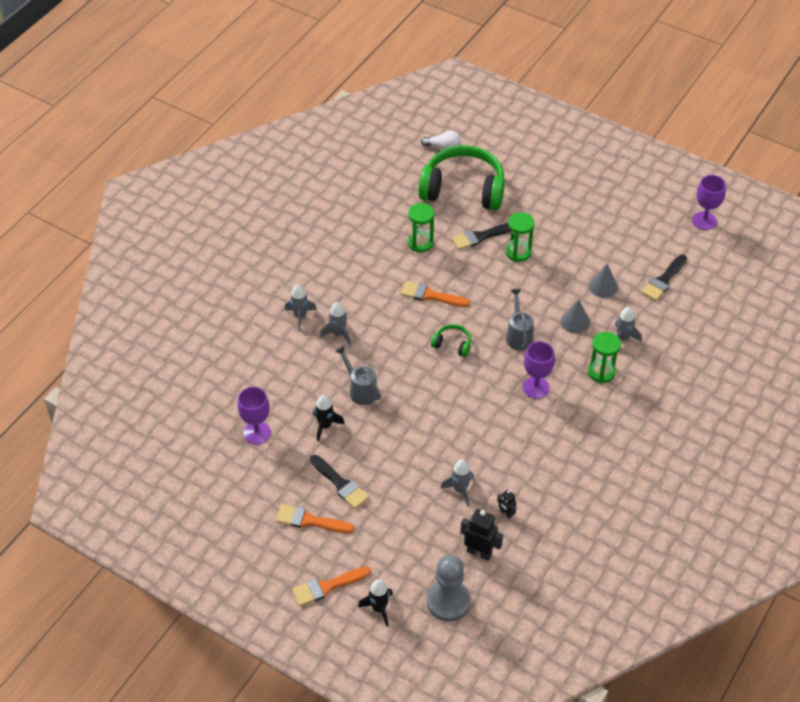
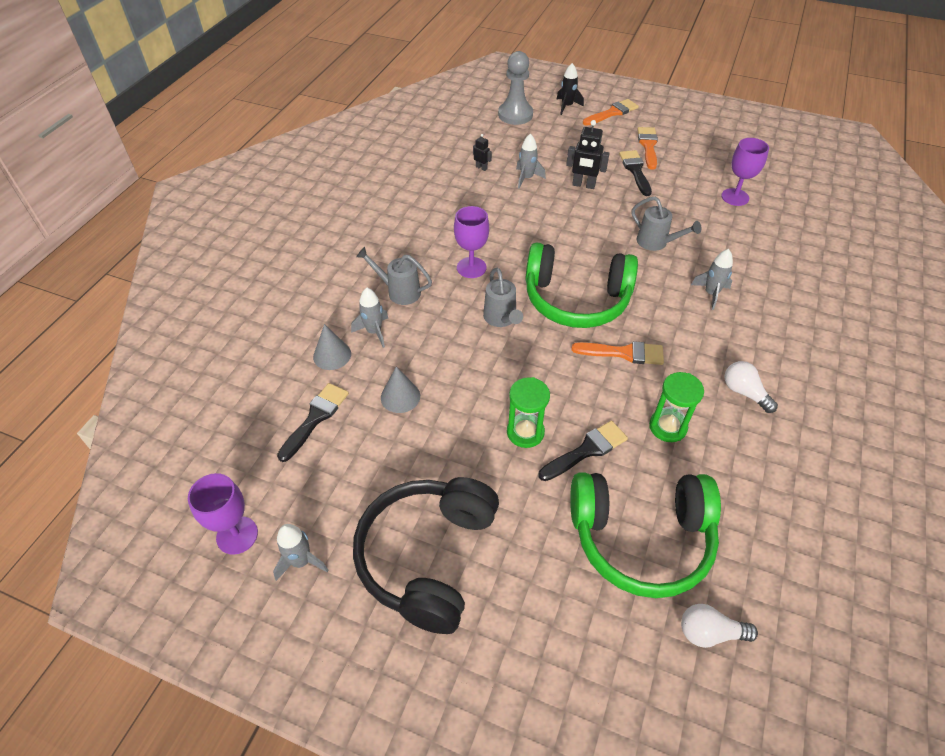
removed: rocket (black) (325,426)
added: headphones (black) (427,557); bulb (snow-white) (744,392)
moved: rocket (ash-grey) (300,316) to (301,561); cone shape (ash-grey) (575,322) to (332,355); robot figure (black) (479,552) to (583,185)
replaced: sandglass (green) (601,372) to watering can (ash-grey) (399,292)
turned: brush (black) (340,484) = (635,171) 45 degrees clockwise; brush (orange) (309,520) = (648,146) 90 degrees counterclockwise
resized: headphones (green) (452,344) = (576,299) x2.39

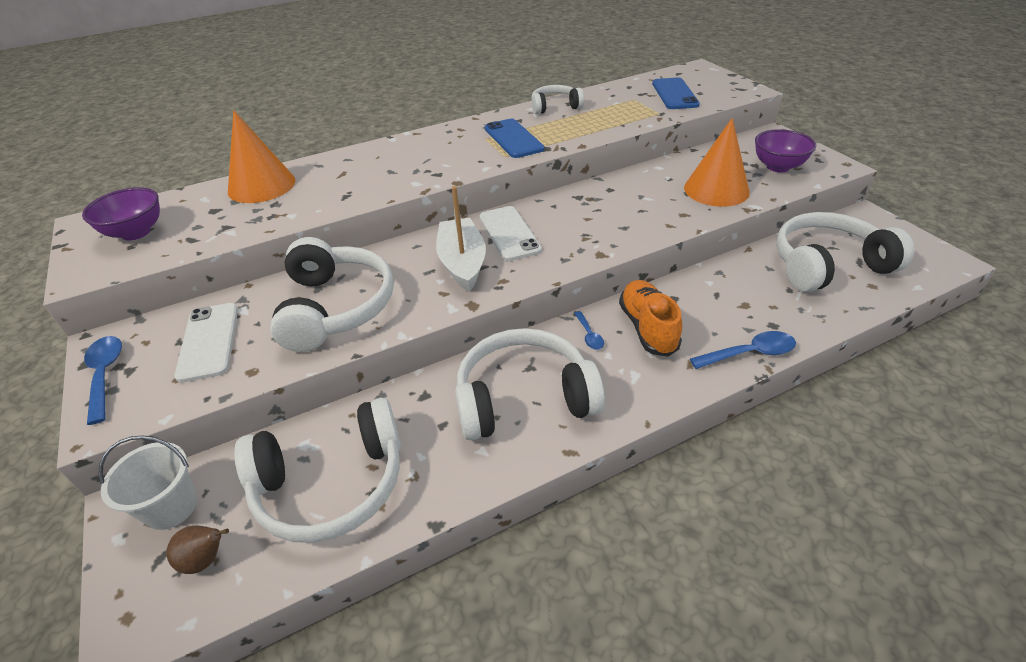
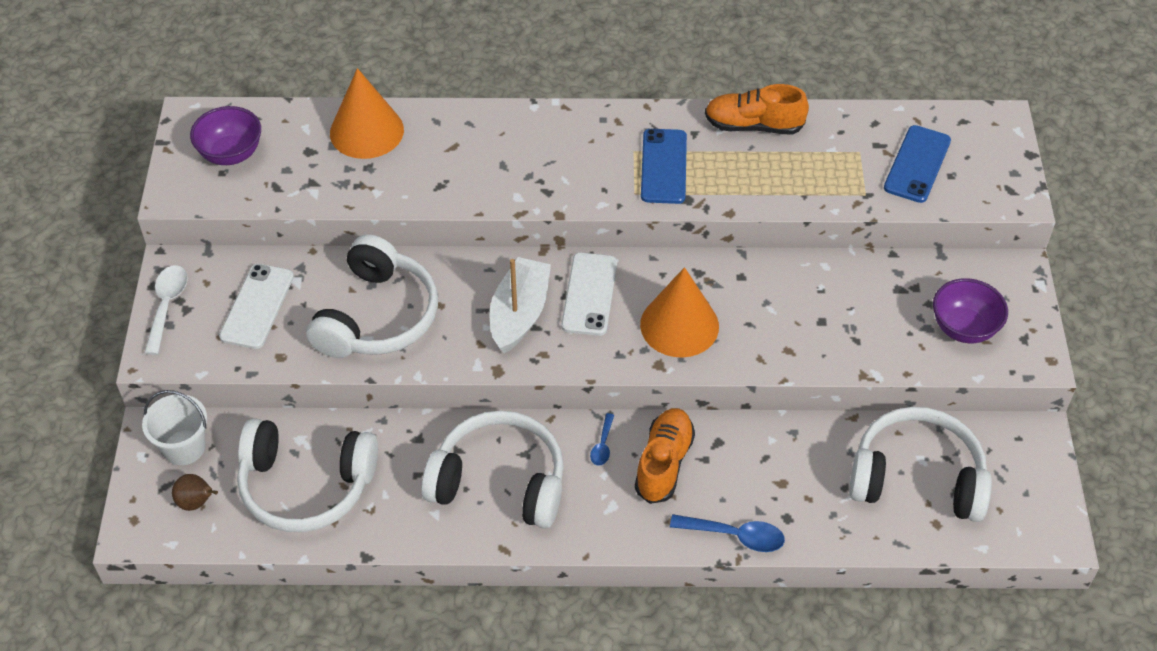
moved: cone shape (orange) (716,189) to (679,325)
replaced: headphones (snow-white) (555,107) to lace-up shoe (orange) (753,125)
recoloured: tablespoon (blue) (105,375) to tablespoon (snow-white) (167,306)

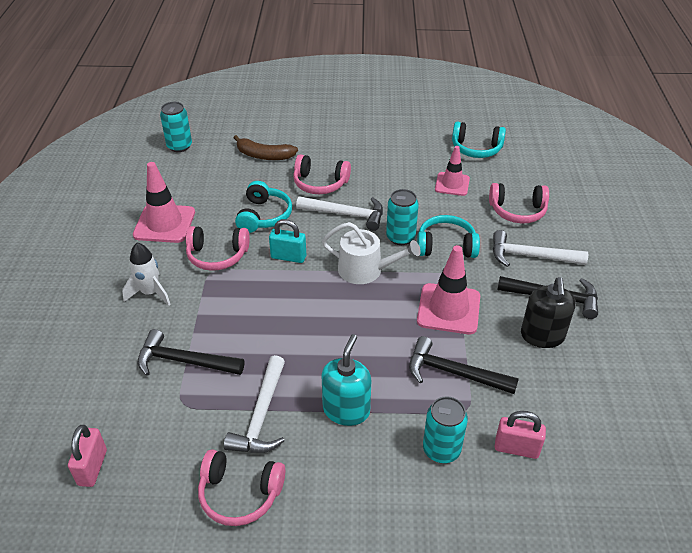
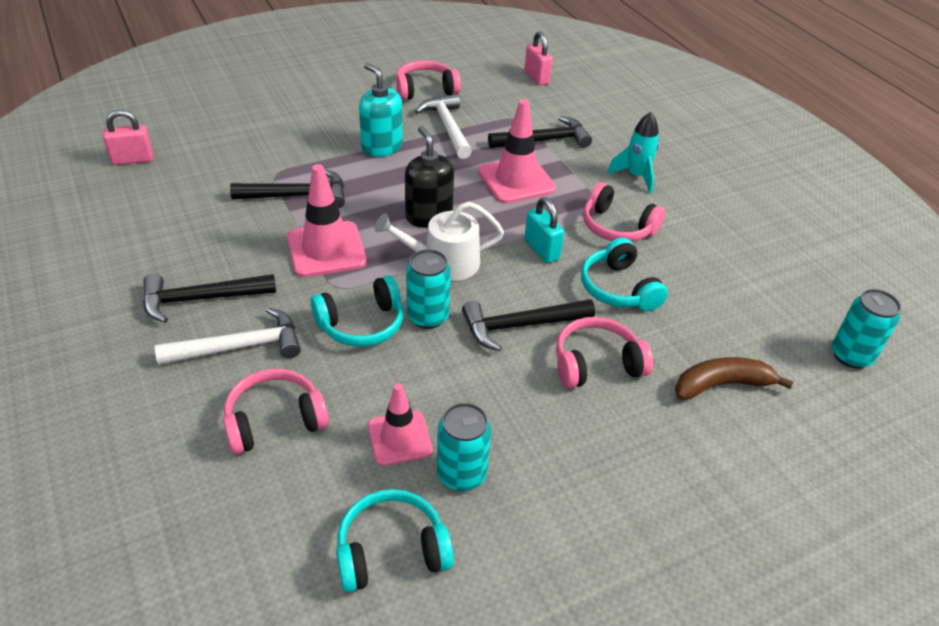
moved: lock (pink) (516,448) to (133,160); soap pump (black) (542,336) to (429,216); can (turquoise) (441,449) to (461,474); road cone (pink) (164,224) to (516,180)
recoloured: hammer (snow-white) (346,214) to hammer (black) (521,326); rocket (snow-white) (150,293) to rocket (turquoise) (636,176)
turned: soap pump (turquoise) (346,410) = (382,147) 150 degrees clockwise; lock (turquoise) (288,257) = (541,249) 75 degrees clockwise; headphones (pink) (217,256) = (617,227) 120 degrees counterclockwise

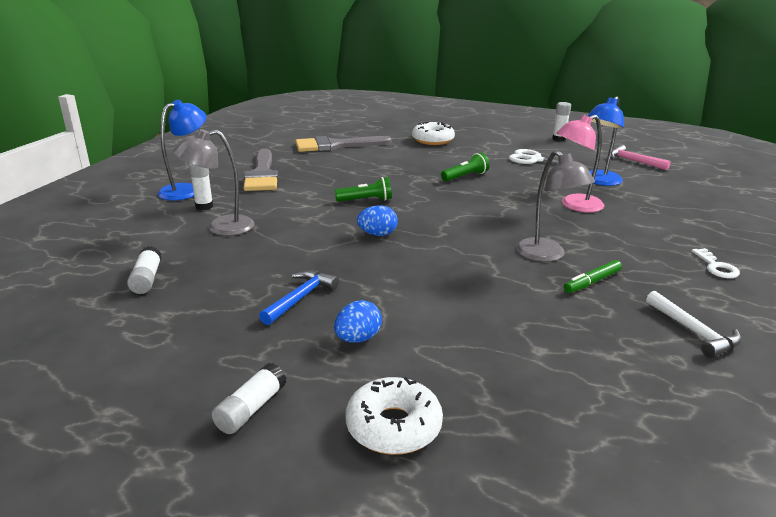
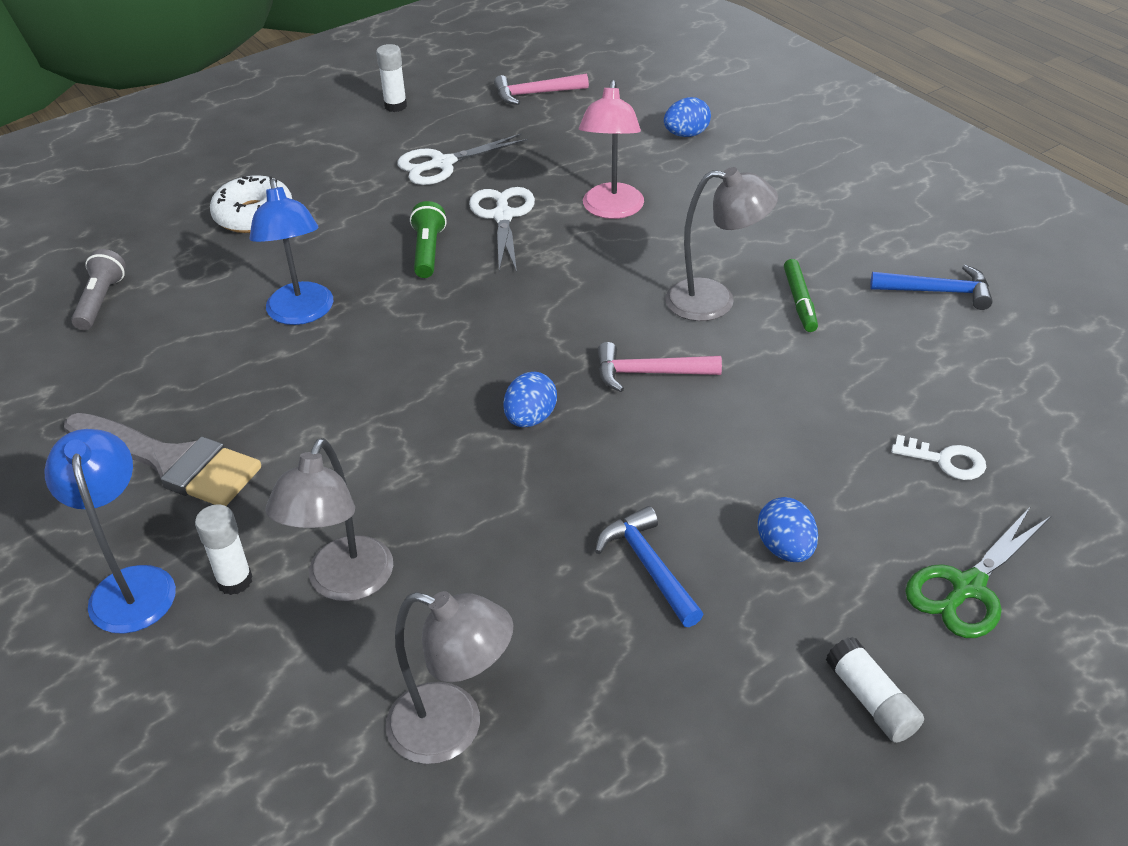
removed: brush (ash-grey) (336,145); torch (green) (366,200)
added: torch (ash-grey) (101,301); pair of scissors (snow-white) (503,216); hammer (pink) (648,373); toy egg (blue) (686,134)
moved: reading lamp (blue) (599,181) to (302,313); door key (snow-white) (716,267) to (945,460)
replaced: glue stick (snow-white) (146,279) to reading lamp (ash-grey) (453,729); doughnut (snow-white) (393,426) to pair of scissors (green) (967,587)
recoloured: hammer (snow-white) (694,332) to hammer (blue) (938,291)

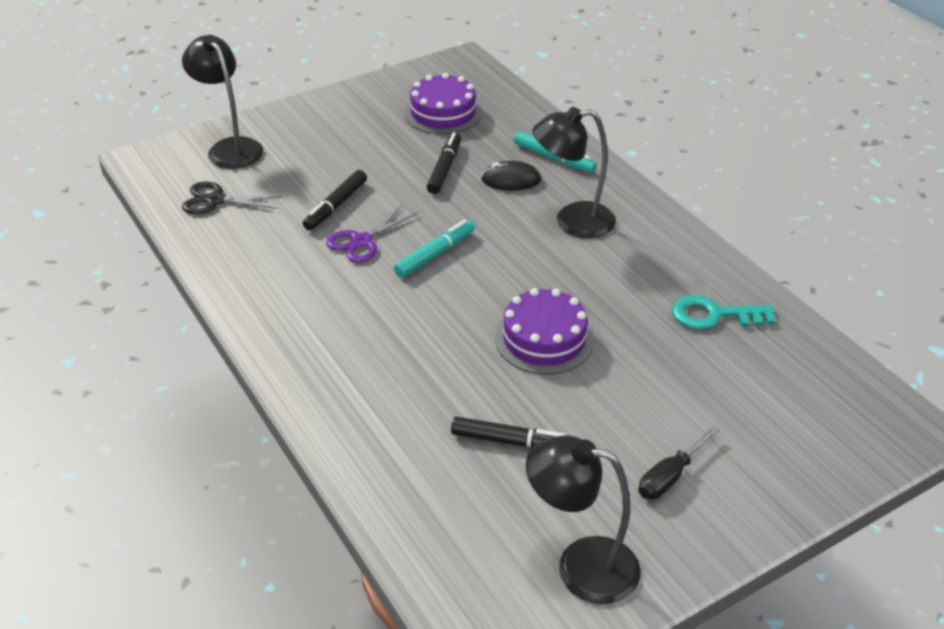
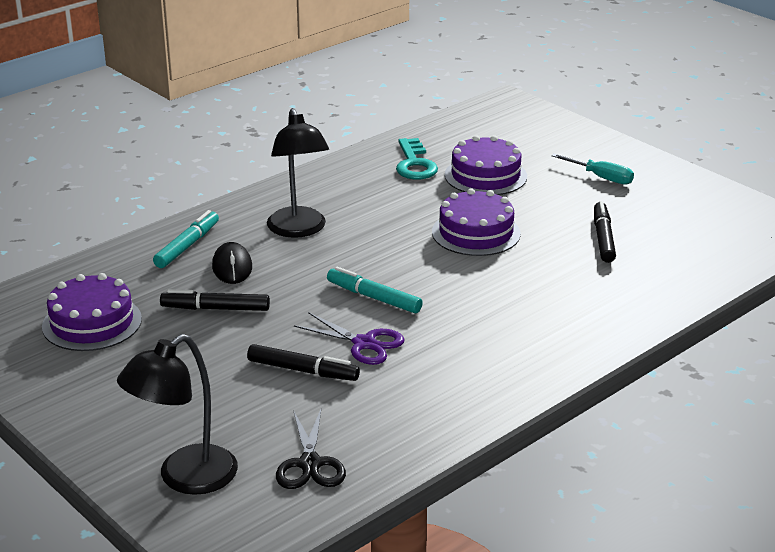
removed: reading lamp (black) (581,566)
added: gateau (royal purple) (485,176)
recoloured: hand screwdriver (black) (670,476) to hand screwdriver (turquoise) (601,177)

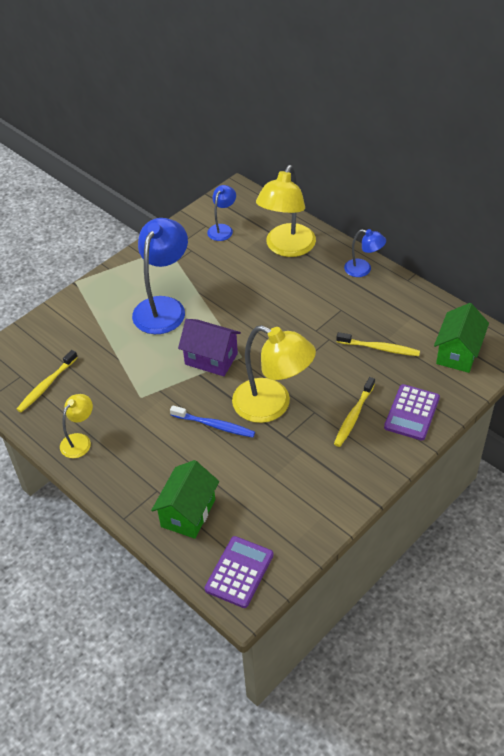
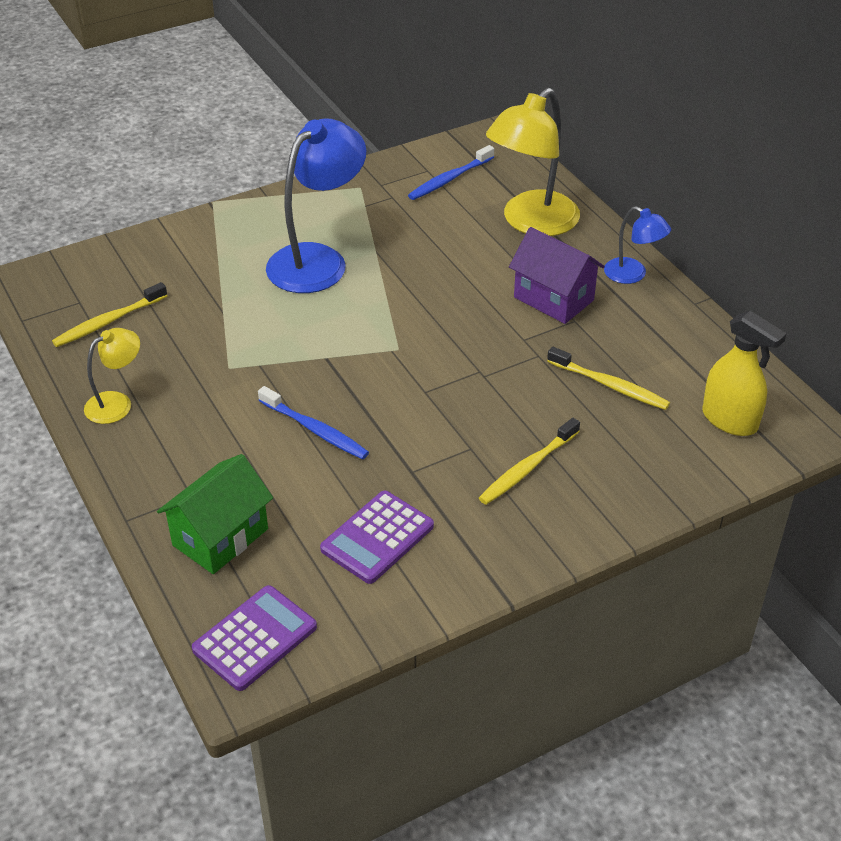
removed: reading lamp (yellow) (272,405)
moved: calculator (royal purple) (412,413) to (377,538); cottage (royal purple) (211,359) to (553,299)
replaced: reading lamp (blue) (222,229) to toothbrush (blue) (449,179); cottage (green) (458,353) to sprayer (yellow) (730,420)

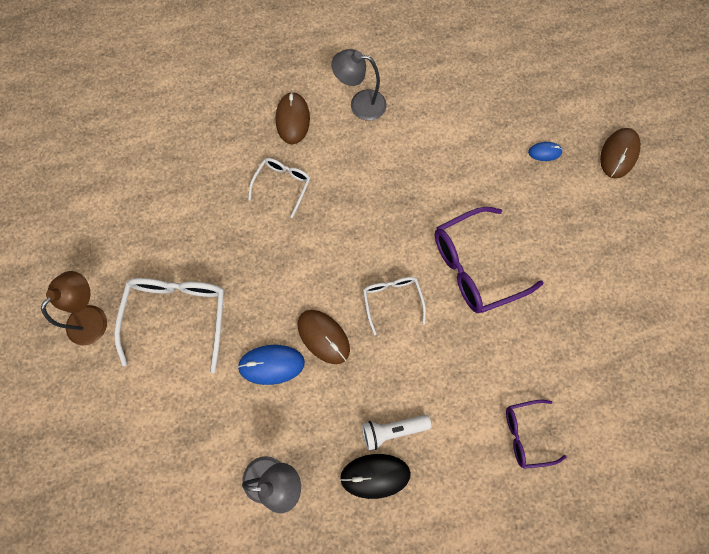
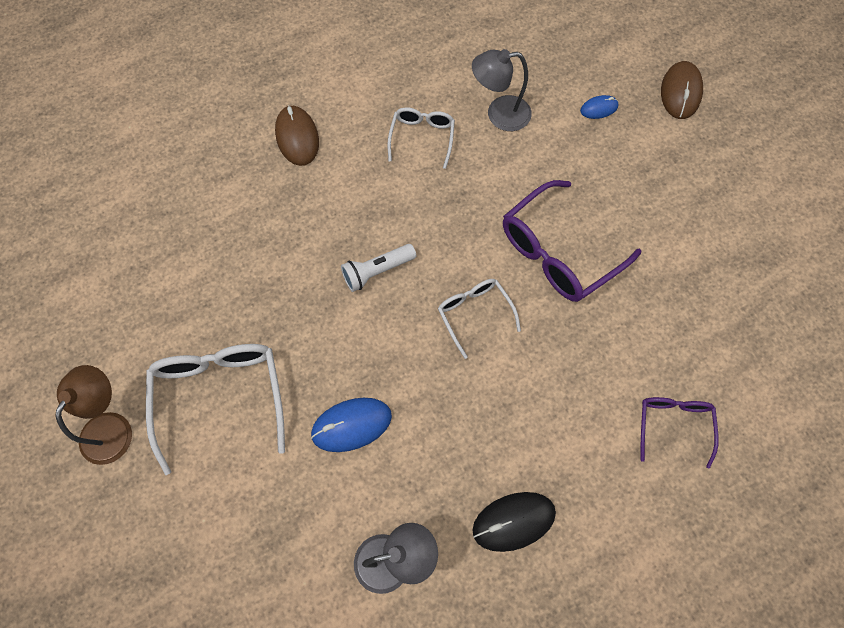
removed: computer mouse (russet) (323,337)
moved: torch (snow-white) (392,430) to (377,271); glasses (snow-white) (283,185) to (422,138); reading lamp (ash-grey) (360,104) to (499,114)
turned: glasses (royal purple) (526,434) = (673,425) 120 degrees clockwise

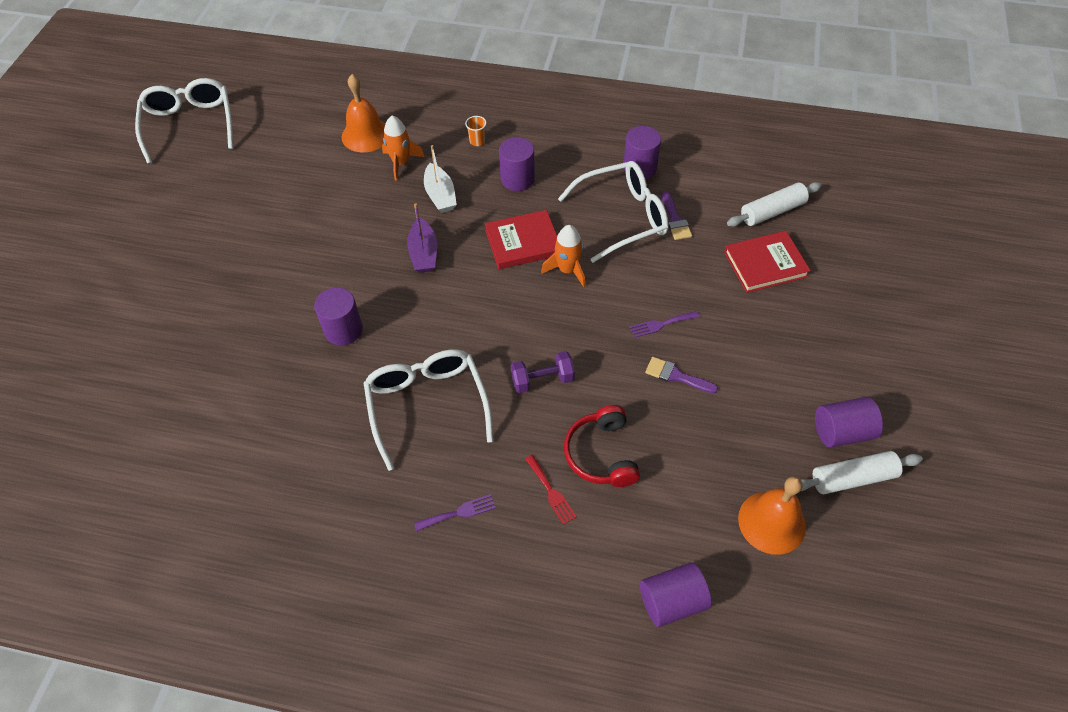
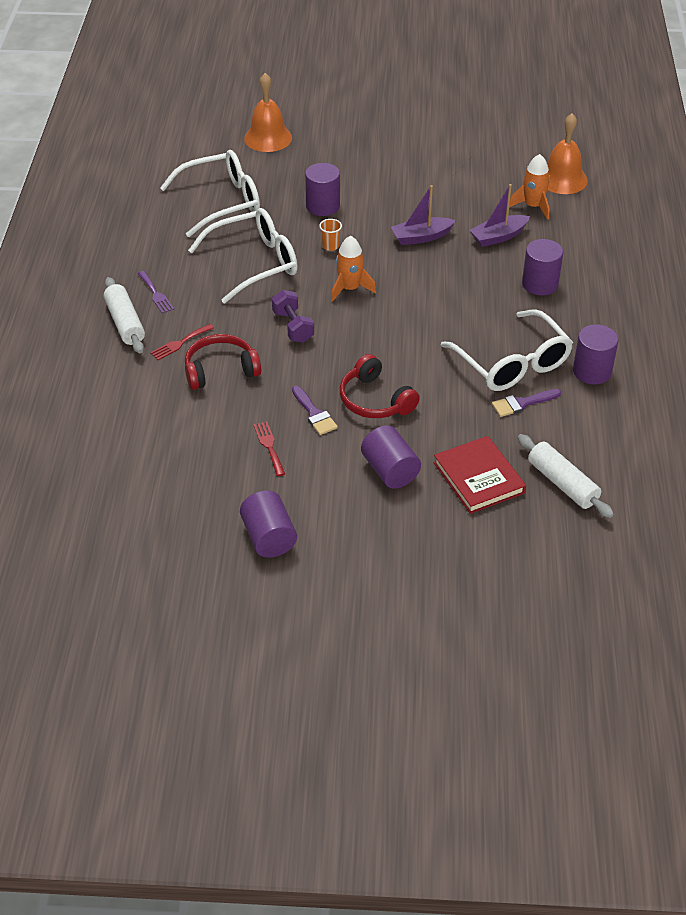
removed: hardback (scarlet) (523,242)
added: fork (scarlet) (269,446)
moved: dough roller (snow-white) (852,478) to (125,323); glasses (snow-white) (190,125) to (221,202); bell (orange) (771,522) to (268,138); beaker (orange) (477,141) to (330,246); rocket (orange) (567,270) to (350,288); cylinder (royal purple) (672,601) to (390,471)
replaced: fork (royal purple) (661,324) to headphones (scarlet) (375,400)
recoloured: sailboat (snow-white) (440,195) to sailboat (royal purple) (498,237)
turned: brush (royal purple) (676,376) = (314,414) 135 degrees clockwise

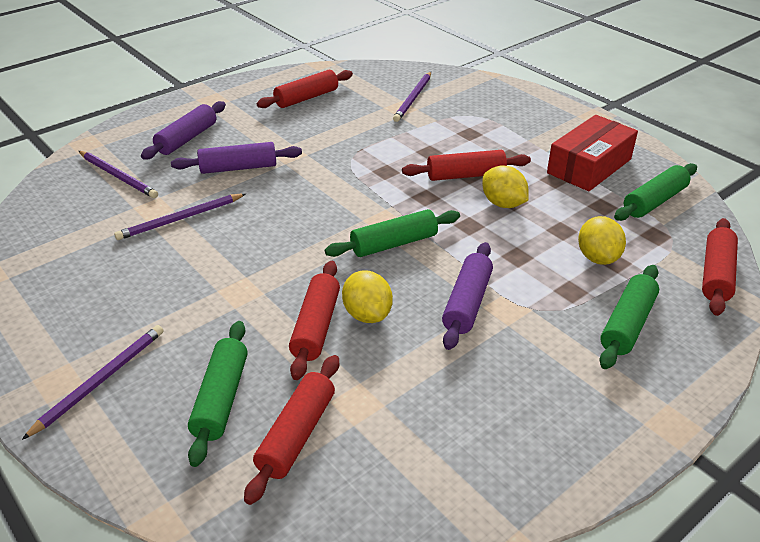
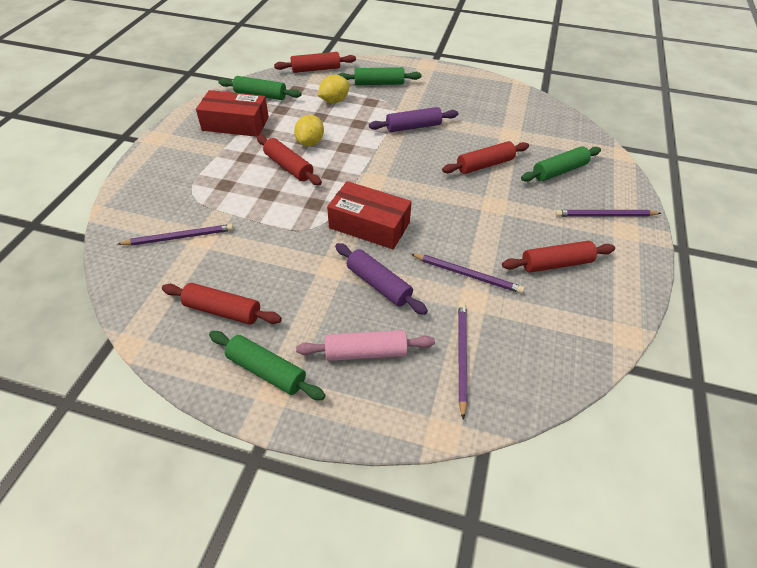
removed: lemon (yellow) (367,314)
added: package (scarlet) (369,225)
moved: dough roller (green) (394,244) to (267,371); dough roller (scarlet) (296,435) to (556,264)
recoloured: dough roller (royal purple) (187,139) to dough roller (pink) (365,352)

